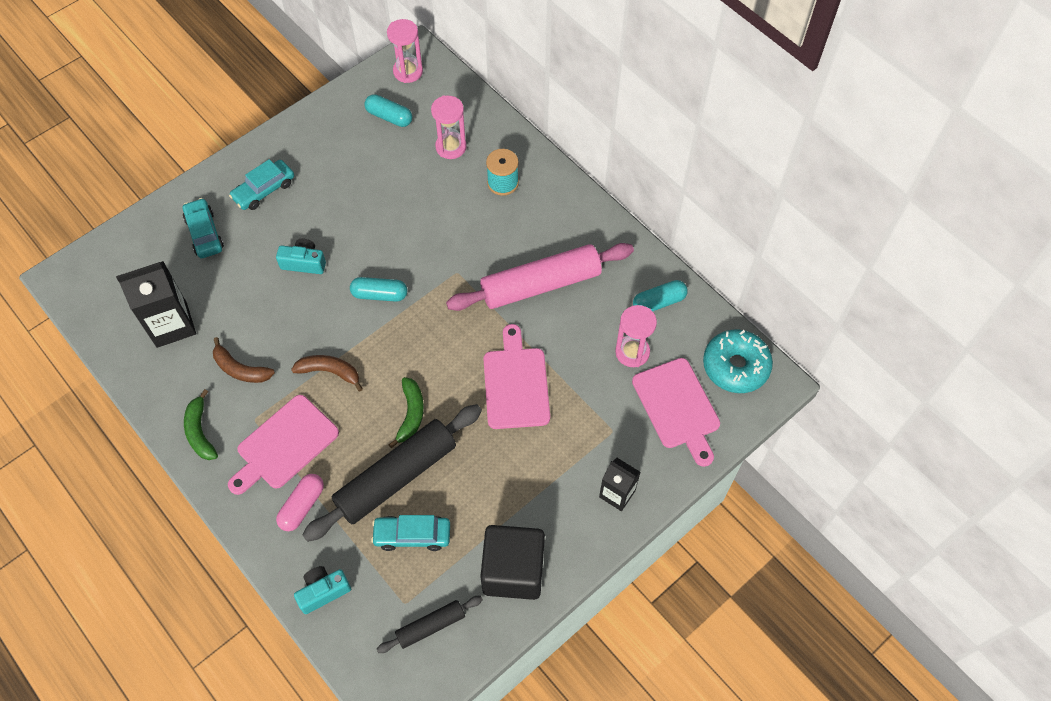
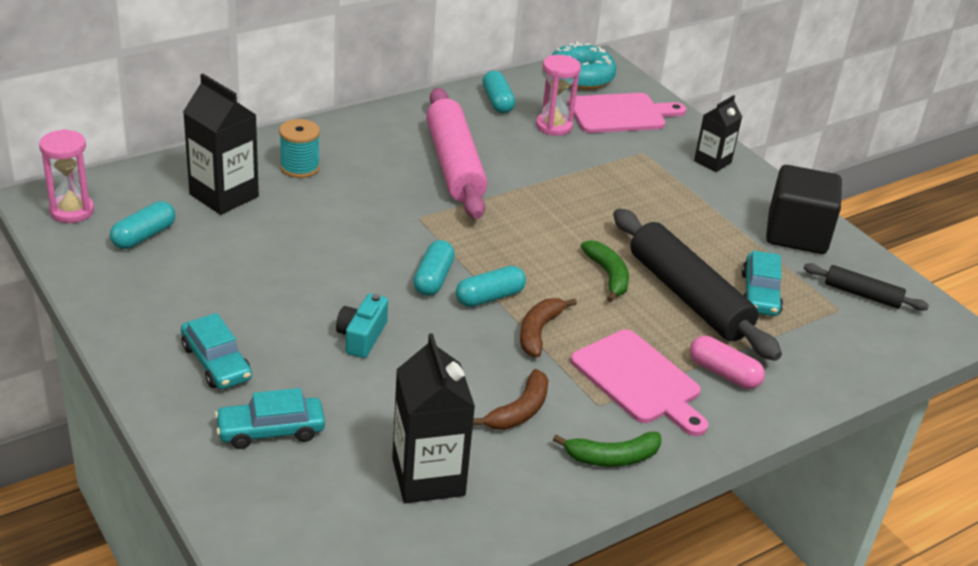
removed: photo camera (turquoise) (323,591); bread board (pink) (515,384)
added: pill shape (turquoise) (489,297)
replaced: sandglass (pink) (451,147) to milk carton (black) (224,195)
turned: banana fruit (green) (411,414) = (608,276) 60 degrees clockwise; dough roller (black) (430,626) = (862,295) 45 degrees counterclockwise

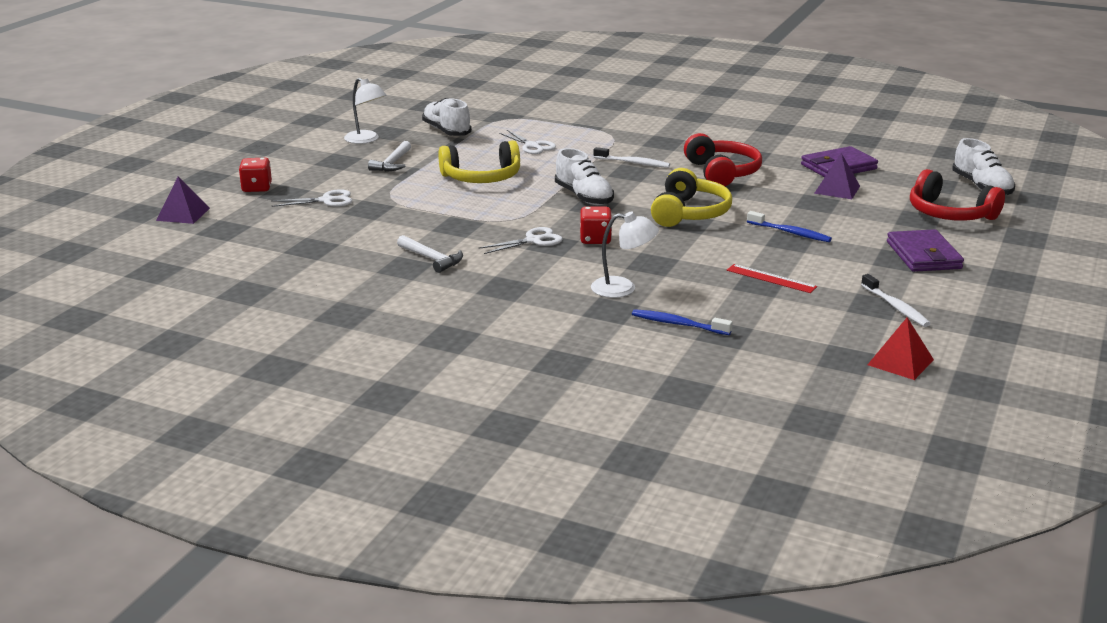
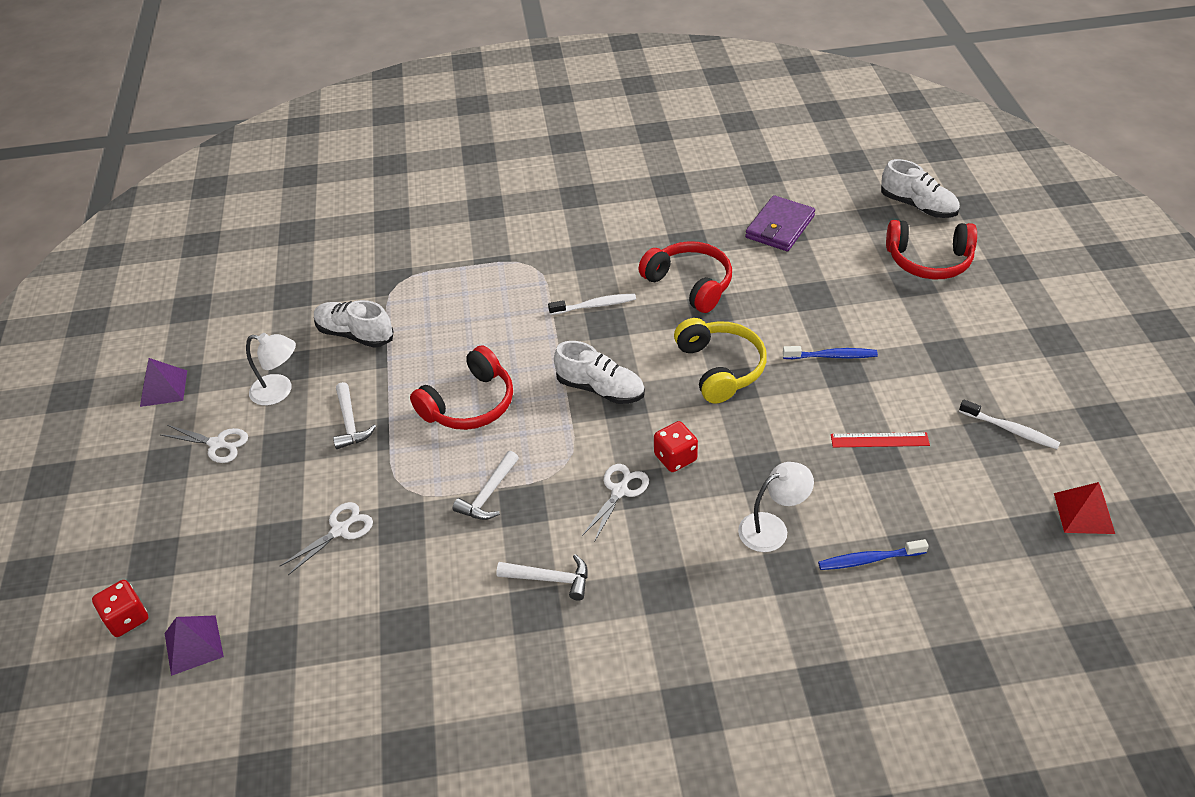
removed: billfold (royal purple) (923,255)
added: hammer (snow-white) (488,494)
moved: game die (scarlet) (257,188) to (127,618); pyramid (royal purple) (837,189) to (163,388); pair of scissors (snow-white) (532,146) to (217,444)
recoloured: headphones (yellow) (482,178) to headphones (scarlet) (469,404)

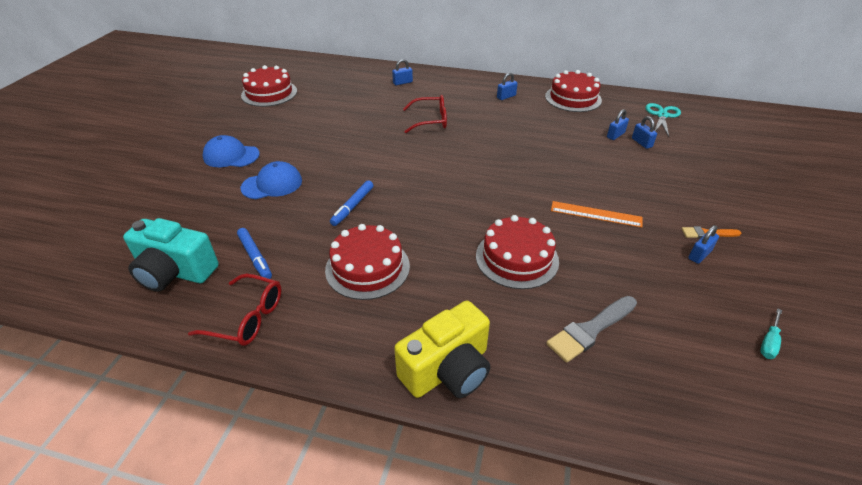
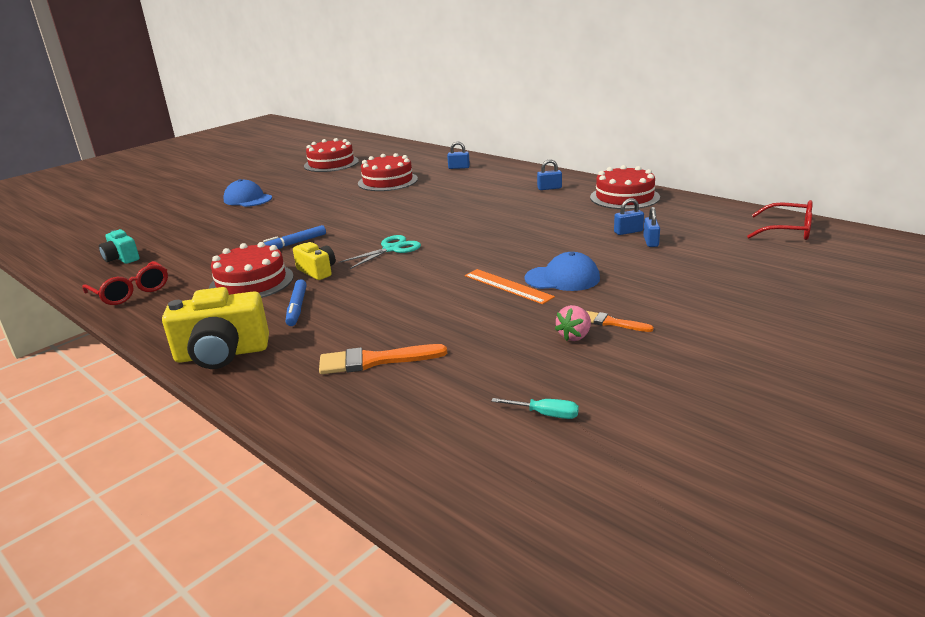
added: photo camera (yellow) (317,271)
moved: marker (blue) (255,257) to (297,307); pair of scissors (turquoise) (662,115) to (391,249); gateau (scarlet) (517,258) to (388,181); peaked cap (blue) (272,184) to (562,278); glasses (scarlet) (430,120) to (787,230)
replaced: lock (blue) (699,255) to toy strawberry (pink) (574,336)
recoloured: brush (ash-grey) (590,330) to brush (orange) (375,361)
turned: hand screwdriver (turquoise) (769,342) = (545,414) 135 degrees counterclockwise
resized: photo camera (turquoise) (175,272) = (122,258) x0.58

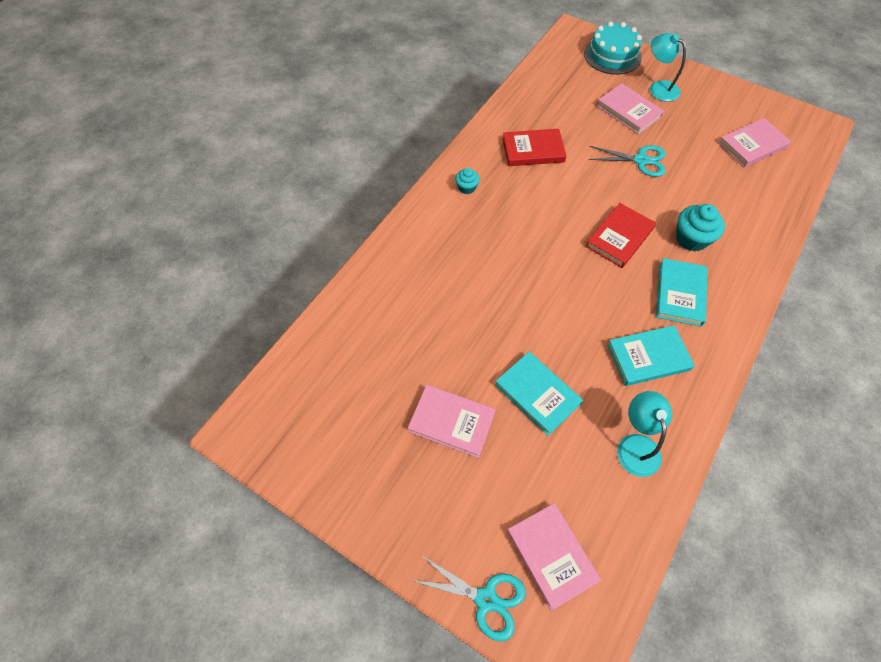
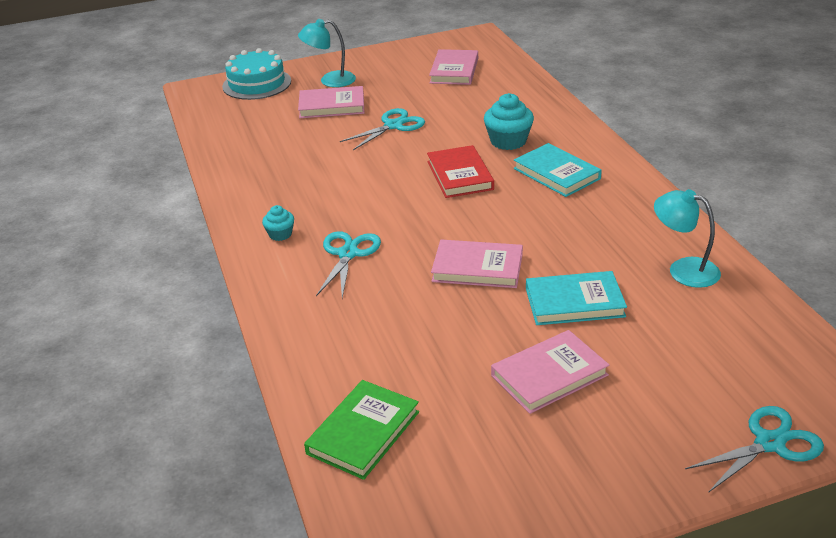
removed: hardback (scarlet) (533,150); hardback (turquoise) (648,357)
added: hardback (green) (363,432); pair of scissors (turquoise) (348,254)
moved: hardback (pink) (551,555) to (477,268)

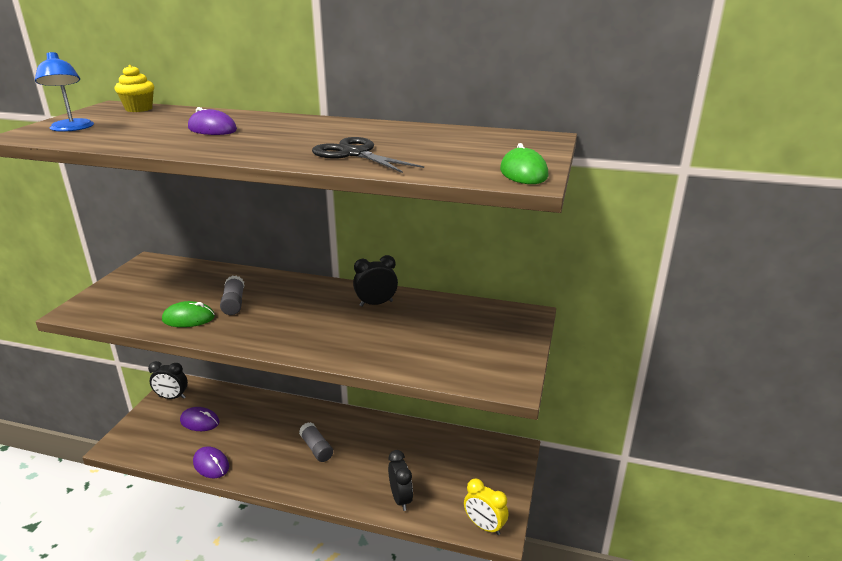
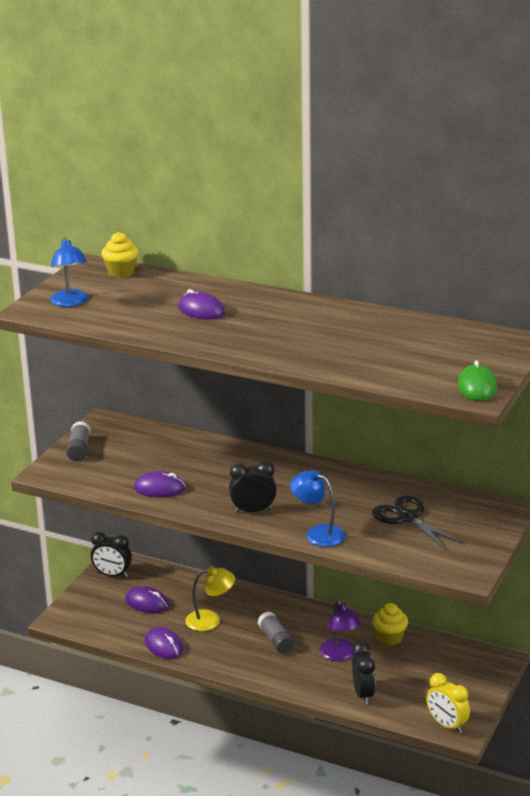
added: reading lamp (yellow) (210,620); reading lamp (blue) (318,533); reading lamp (royal purple) (340,655); muffin (yellow) (389,638)
moved: glue stick (ash-grey) (234,303) to (79,450); alarm clock (black) (376,303) to (253,511); pair of scissors (black) (355,154) to (408,518)
recoloured: computer mouse (green) (188,318) to computer mouse (royal purple) (159,489)

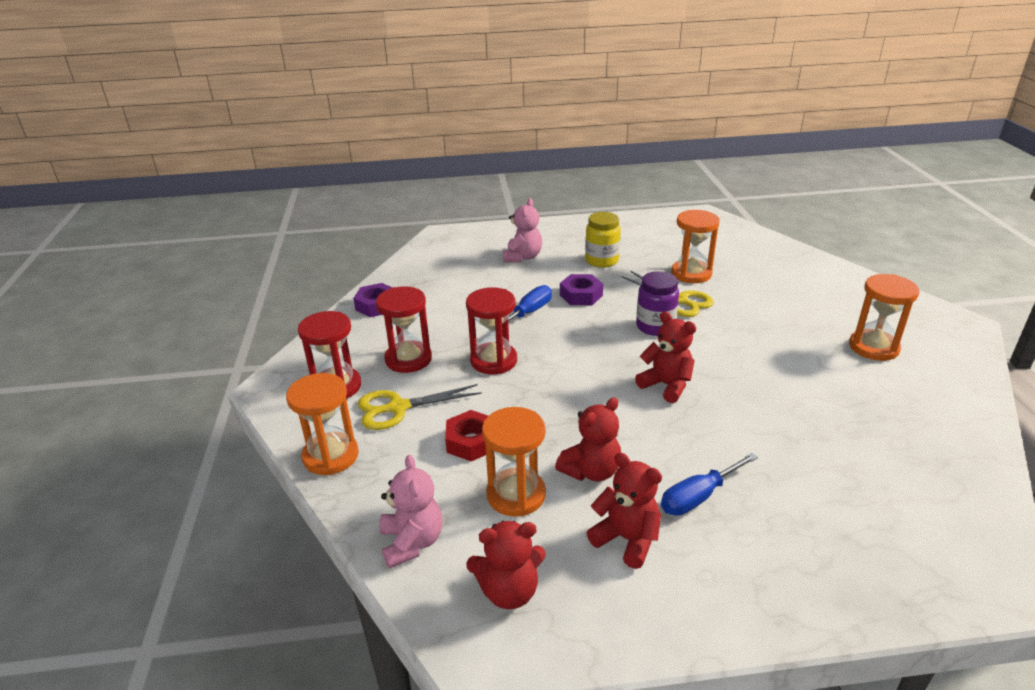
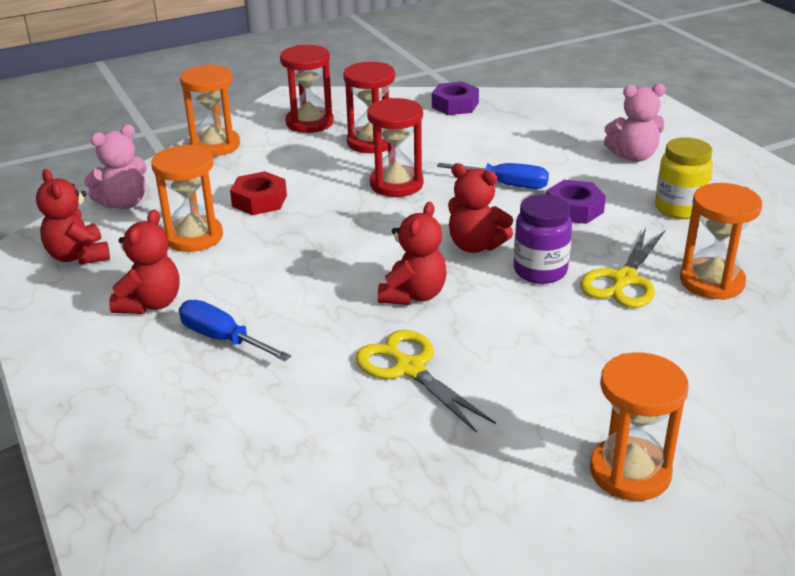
moved: pair of scissors (yellow) (398,408) to (409,369); teddy (scarlet) (591,471) to (475,245)

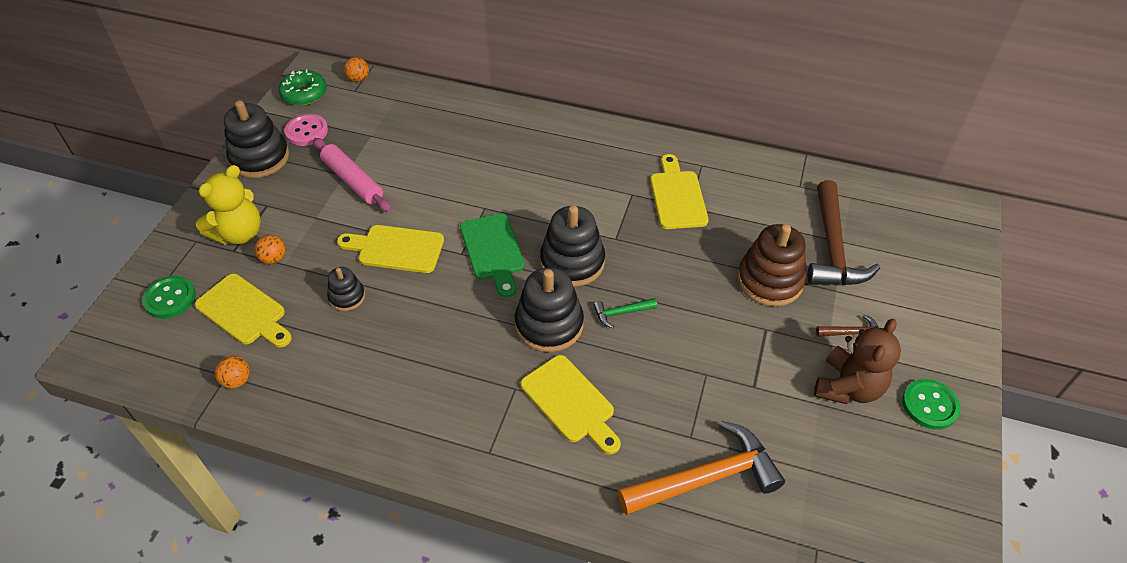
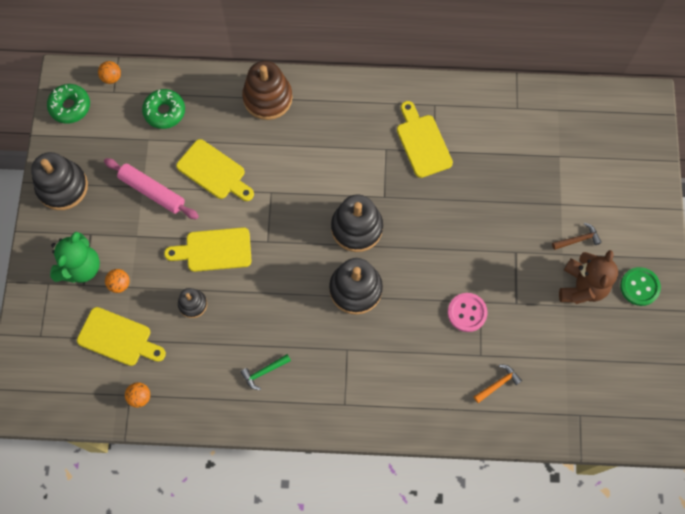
removed: shirt button (green) (170,298); bread board (green) (493,251); hammer (russet) (832,247)
added: doughnut (green) (164,112)
moved: bread board (yellow) (570,402) to (214,172); hammer (green) (621,313) to (264,372); stacking rings (russet) (769,281) to (267,98); shirt button (pink) (306,131) to (467,313)
recoloured: teddy (yellow) (239,233) to teddy (green) (80,267)
resized: hammer (orange) (706,478) = (498,384) x0.45

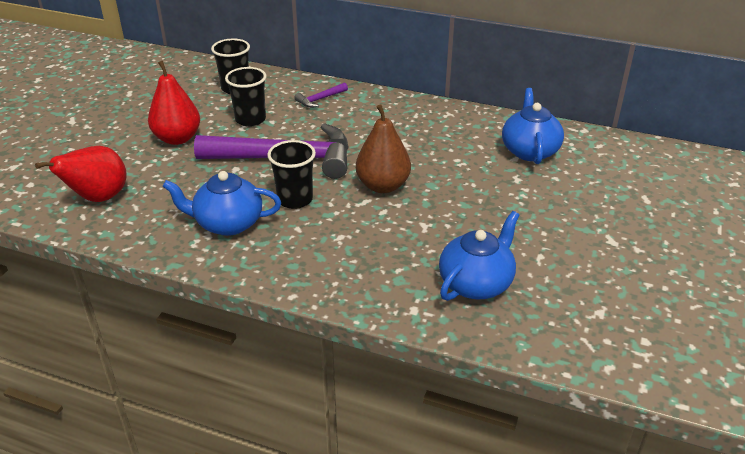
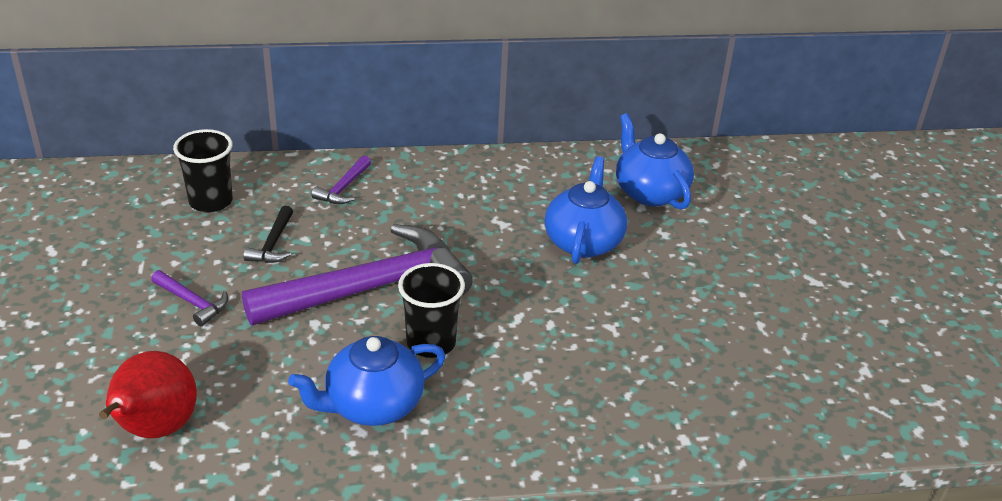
removed: toy pear (russet) (383,186)
moved: teapot (blue) (476,283) to (583,241)
replaced: toy pear (scarlet) (177,138) to hammer (royal purple) (192,302); beaker (black) (250,119) to hammer (black) (273,244)

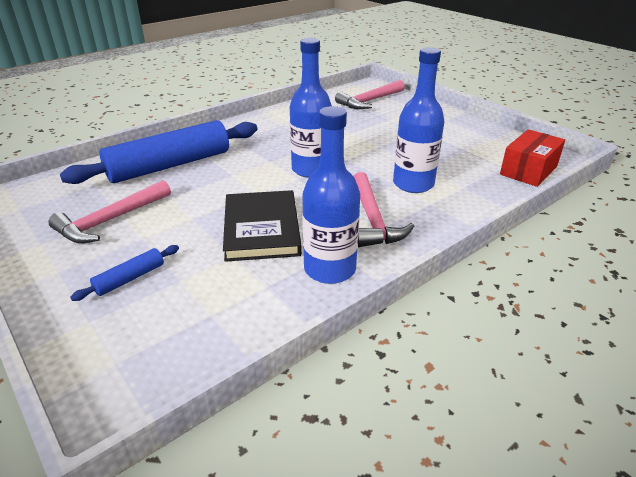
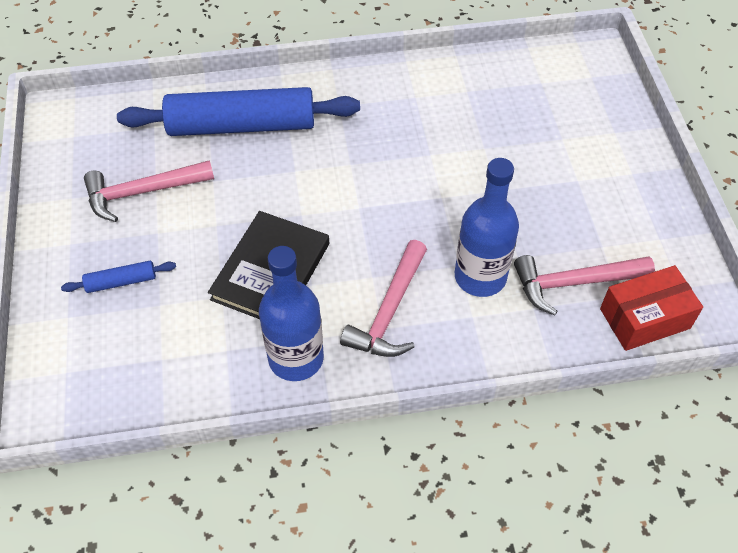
removed: flask (blue) (311,169)
moved: hammer (pink) (369,101) to (573,283)

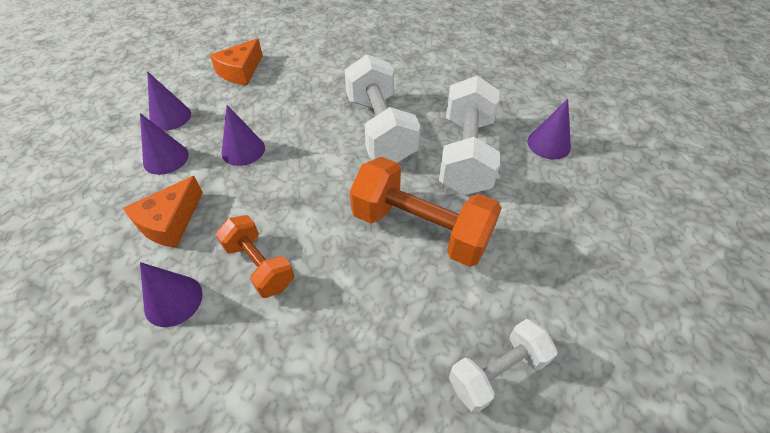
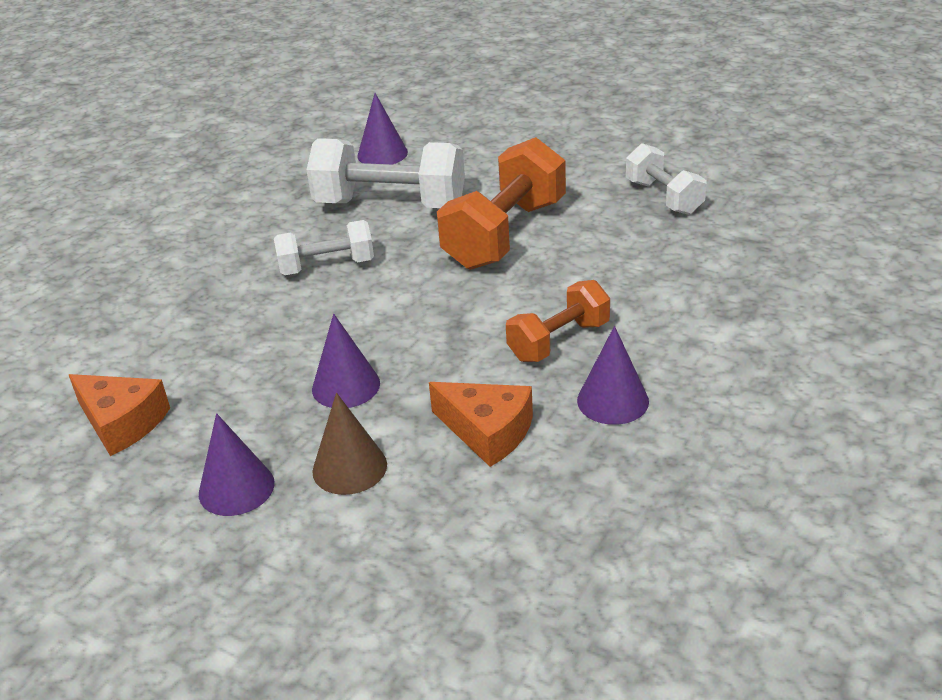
recoloured: cone shape (royal purple) (166,158) to cone shape (russet) (349,467)
resized: free weight (snow-white) (380,129) = (327,266) x0.60

